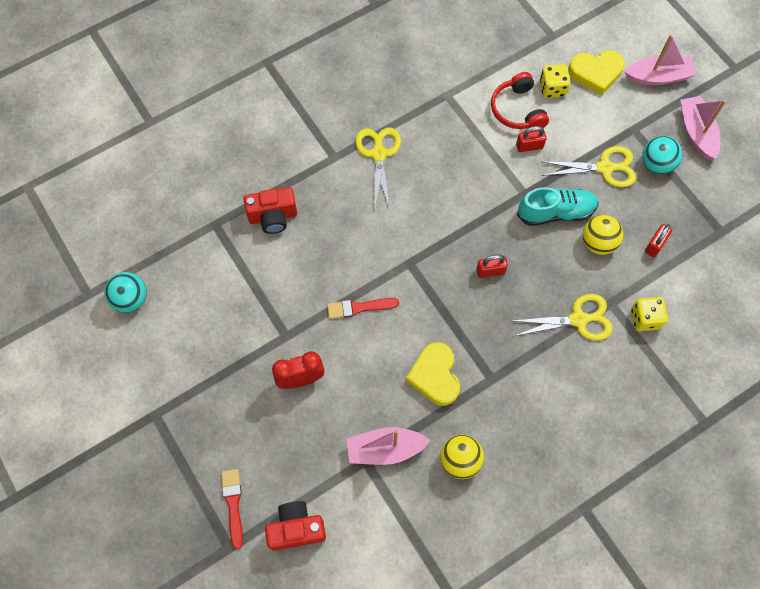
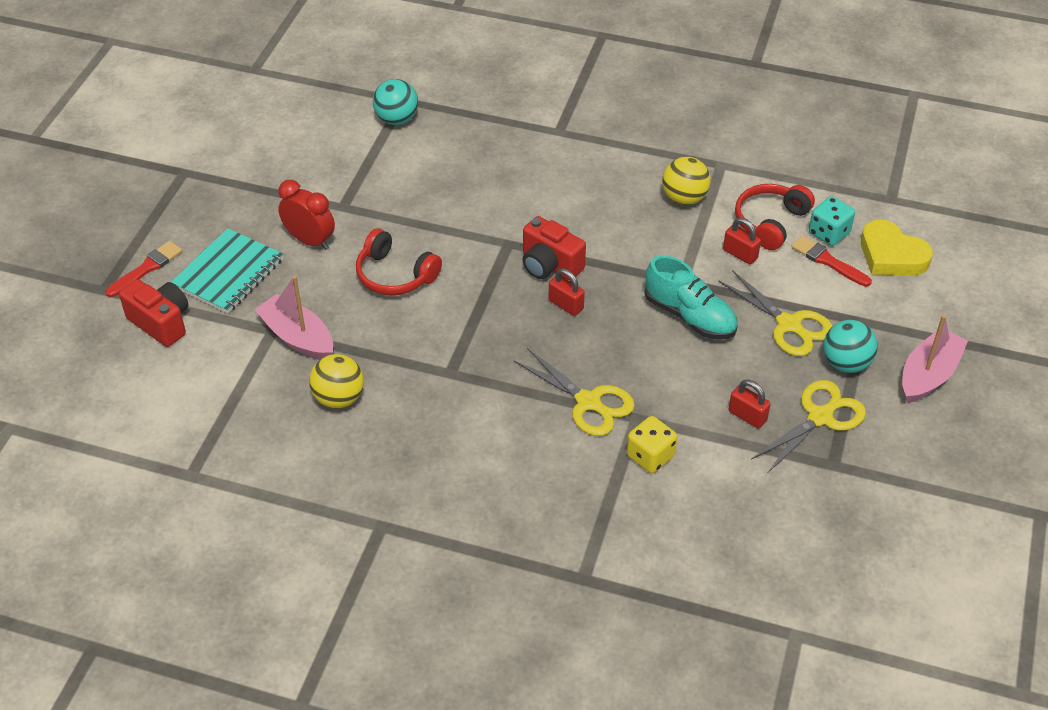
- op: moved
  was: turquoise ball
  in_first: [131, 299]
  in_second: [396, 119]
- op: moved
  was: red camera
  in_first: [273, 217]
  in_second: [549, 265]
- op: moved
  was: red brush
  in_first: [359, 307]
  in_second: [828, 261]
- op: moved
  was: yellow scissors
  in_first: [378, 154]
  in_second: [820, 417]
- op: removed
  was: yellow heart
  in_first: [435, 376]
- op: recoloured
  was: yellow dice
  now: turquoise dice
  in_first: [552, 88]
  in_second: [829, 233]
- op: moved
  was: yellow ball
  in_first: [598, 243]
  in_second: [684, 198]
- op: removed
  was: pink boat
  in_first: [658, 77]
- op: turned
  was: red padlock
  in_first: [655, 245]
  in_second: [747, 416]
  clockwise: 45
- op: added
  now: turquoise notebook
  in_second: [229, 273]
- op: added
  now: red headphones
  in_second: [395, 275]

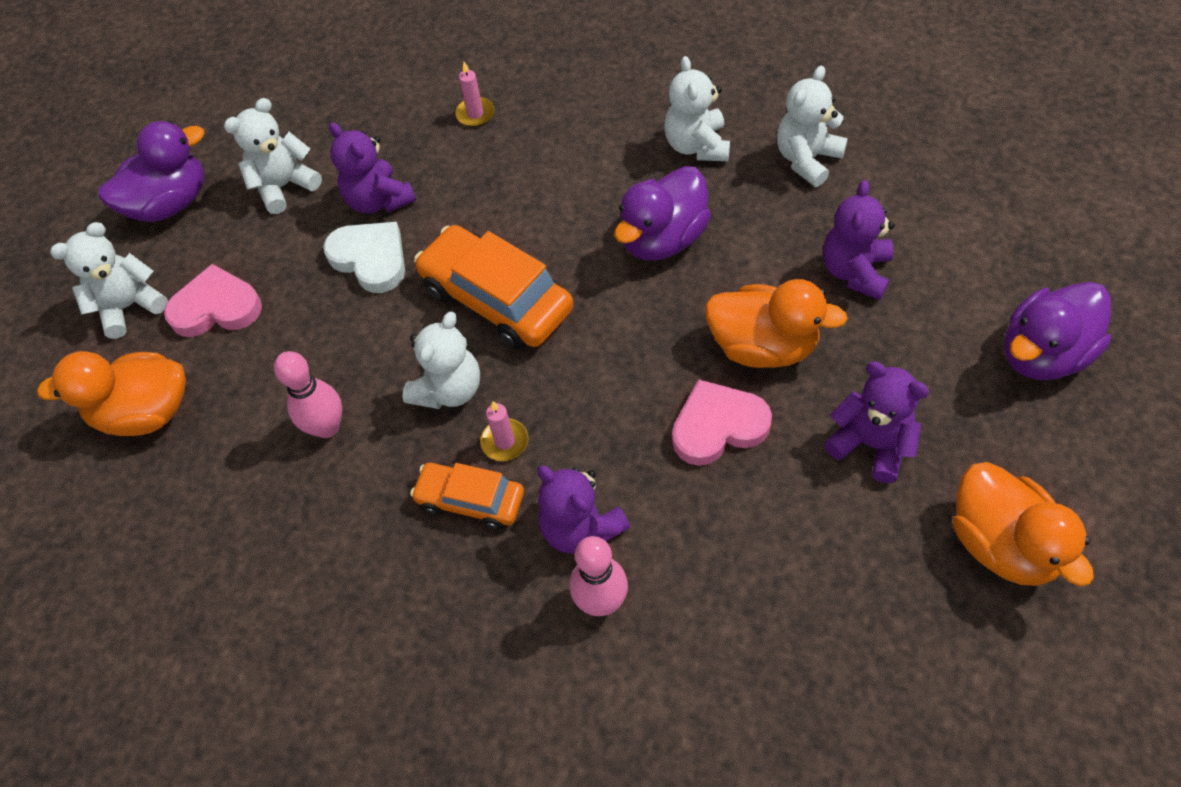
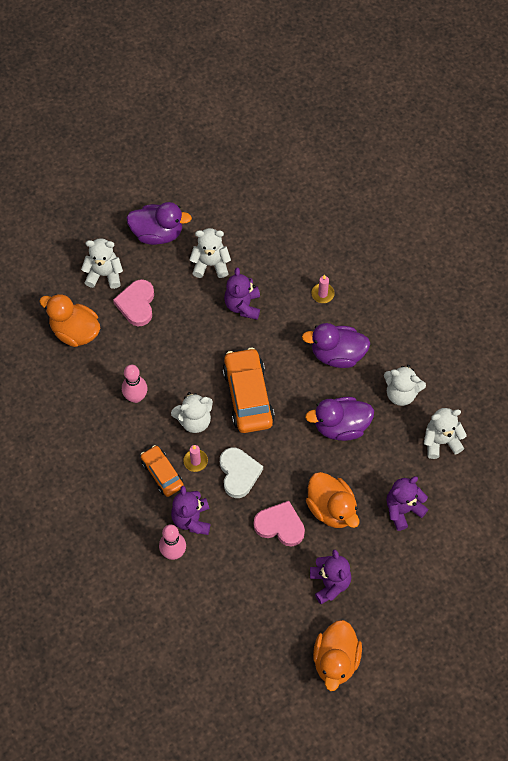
- op: turned
  was: pink heart
  in_first: [216, 307]
  in_second: [136, 304]
  clockwise: -120
- op: moved
  was: white heart
  in_first: [370, 259]
  in_second: [239, 473]
- op: turned
  was: white teddy bear
  in_first: [697, 146]
  in_second: [401, 393]
  clockwise: -105
- op: moved
  was: purple duck
  in_first: [1043, 354]
  in_second: [337, 354]

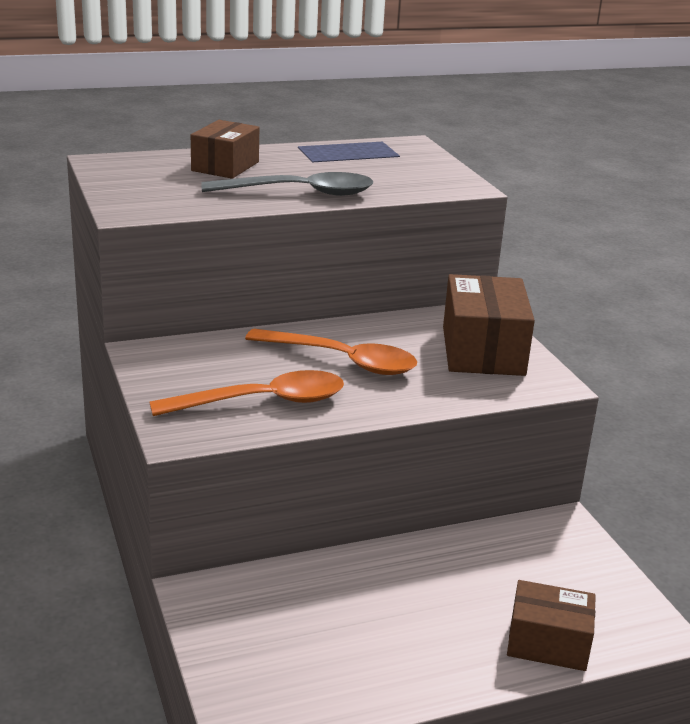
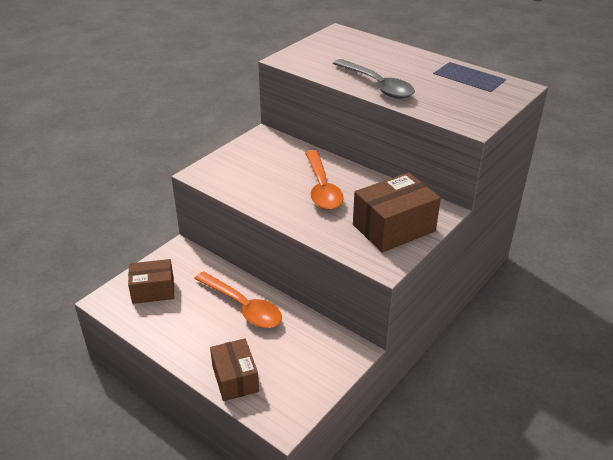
- op: moved
  was: orange spoon
  in_first: [262, 402]
  in_second: [242, 306]
- op: moved
  was: brown box
  in_first: [225, 166]
  in_second: [153, 290]

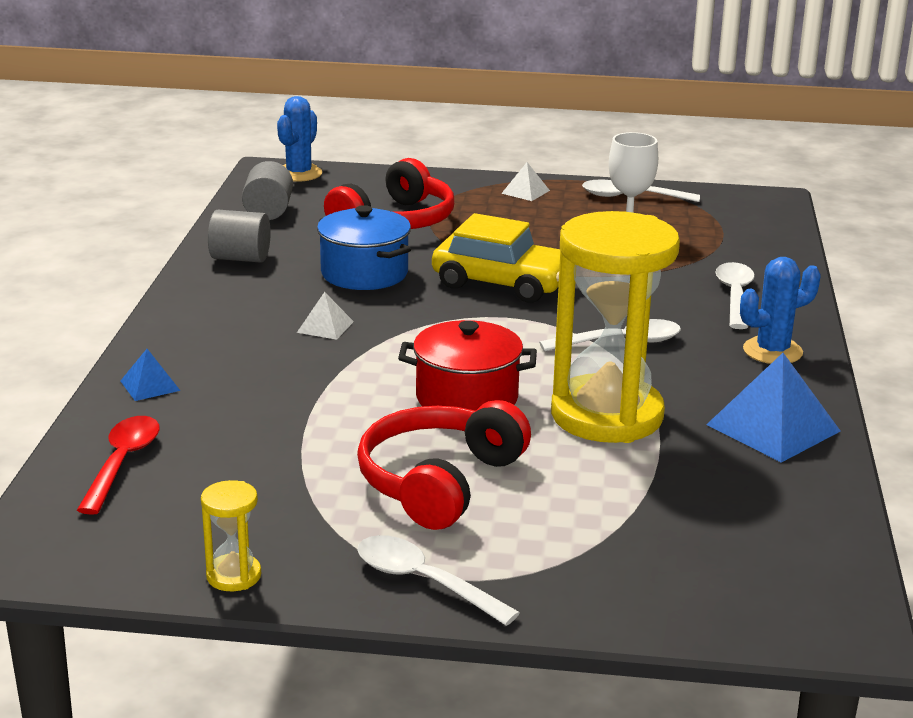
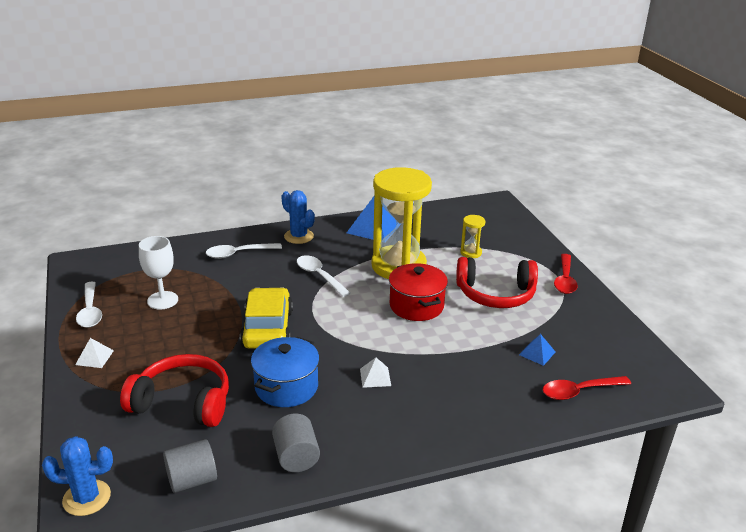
- op: moved
  was: blue pyramid
  in_first: [150, 385]
  in_second: [537, 353]
- op: moved
  was: yellow hourglass
  in_first: [234, 576]
  in_second: [471, 253]
- op: recoloured
  was: white spoon
  now: red spoon
  in_first: [424, 582]
  in_second: [565, 280]

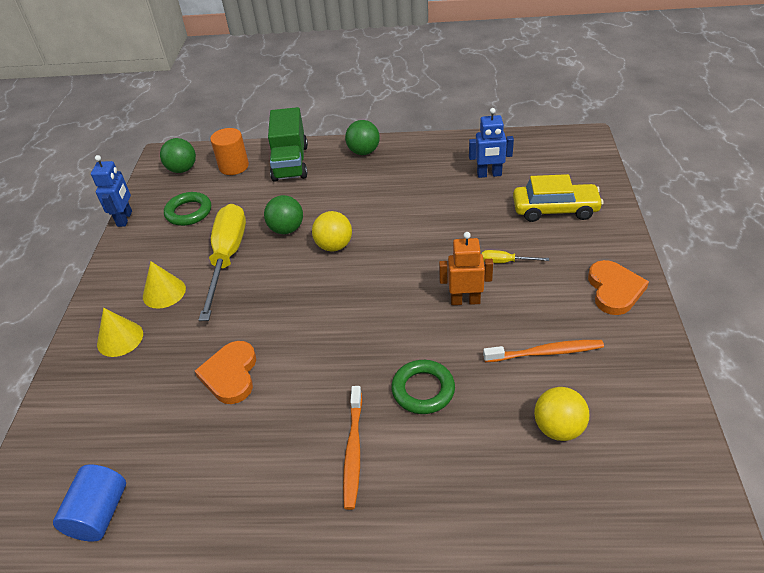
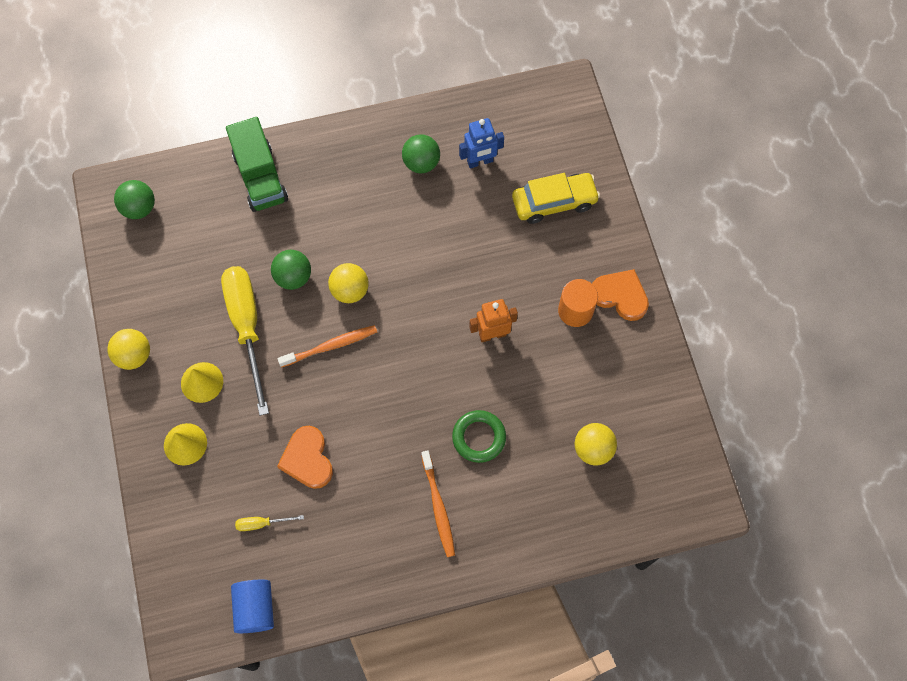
- op: removed
  was: blue robot
  in_first: [125, 219]
- op: removed
  was: green ring
  in_first: [189, 212]
- op: moved
  was: orange cylinder
  in_first: [234, 166]
  in_second: [575, 311]
- op: moved
  was: green ball
  in_first: [363, 152]
  in_second: [421, 163]
- op: moved
  was: yellow screwdriver
  in_first: [505, 262]
  in_second: [262, 523]
- op: moved
  was: orange toothbrush
  in_first: [546, 352]
  in_second: [331, 346]
- op: turned
  was: orange heart
  in_first: [614, 290]
  in_second: [620, 296]
  clockwise: -45
- op: added
  now: yellow ball
  in_second: [134, 355]

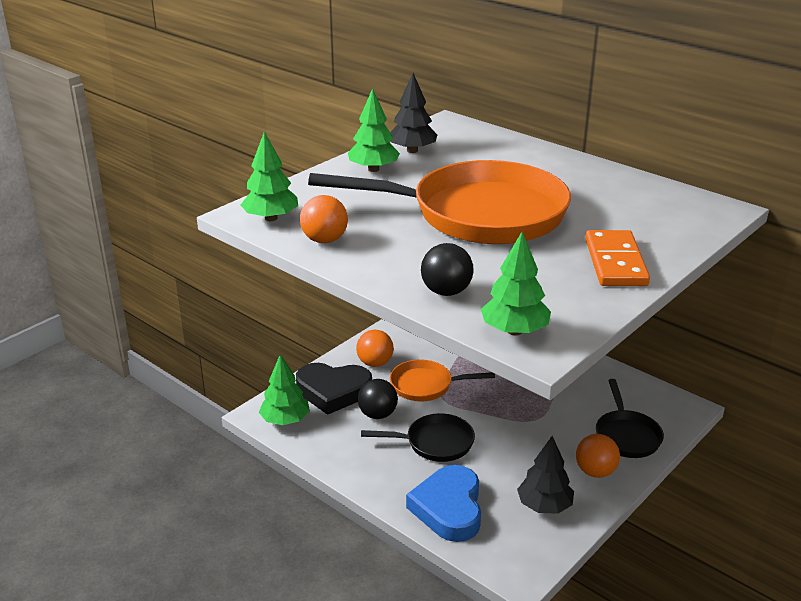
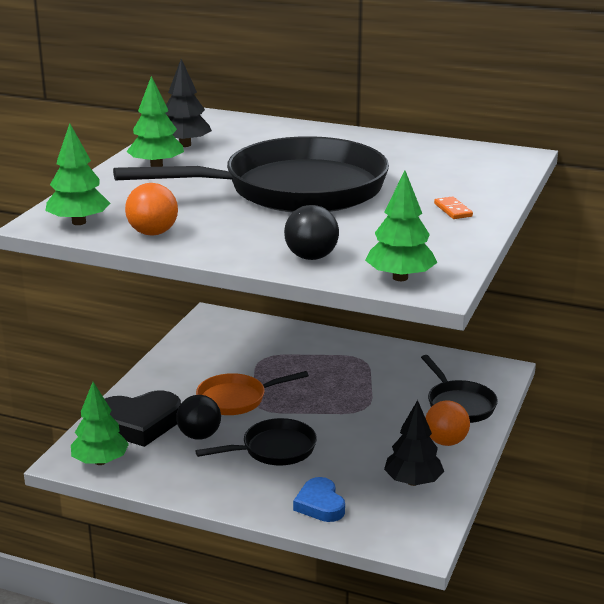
- op: recoloured
  was: orange pan
  now: black pan
  in_first: [478, 214]
  in_second: [294, 190]
- op: removed
  was: orange ball
  in_first: [375, 363]
- op: resized
  was: blue heart
  in_first: [449, 508]
  in_second: [320, 504]
  ratio: 0.61
- op: resized
  was: orange domino
  in_first: [615, 262]
  in_second: [453, 210]
  ratio: 0.46

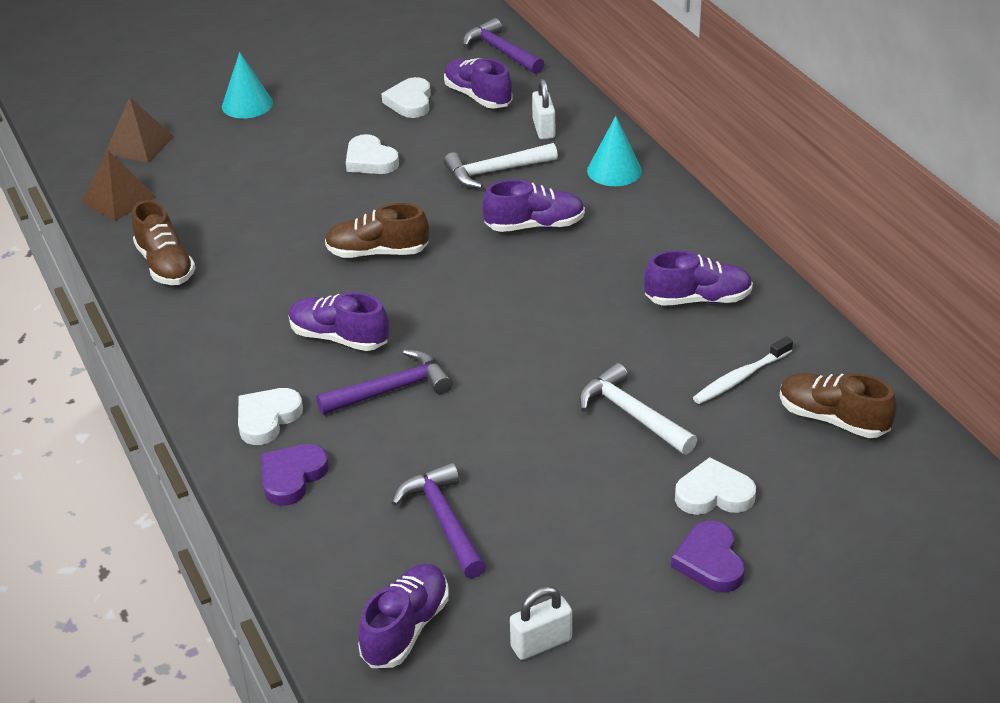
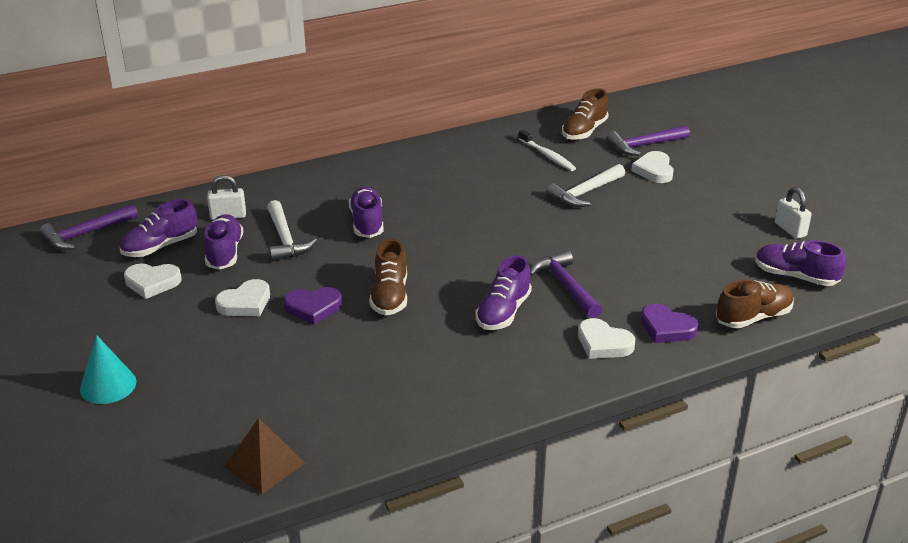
- op: removed
  was: brown pyramid
  in_first: [139, 145]
- op: moved
  was: brown shoe
  in_first: [165, 265]
  in_second: [753, 317]
- op: moved
  was: purple hammer
  in_first: [444, 521]
  in_second: [645, 145]
- op: removed
  was: turquoise cone
  in_first: [614, 170]
- op: moved
  was: purple shoe
  in_first: [698, 299]
  in_second: [224, 253]
- op: moved
  was: purple heart
  in_first: [710, 561]
  in_second: [313, 308]

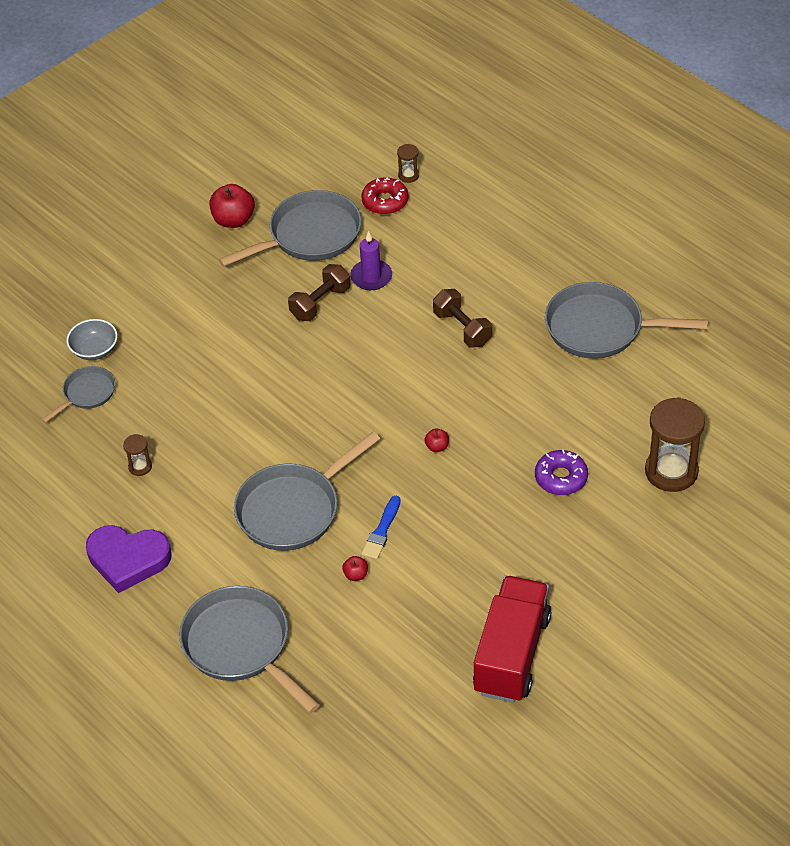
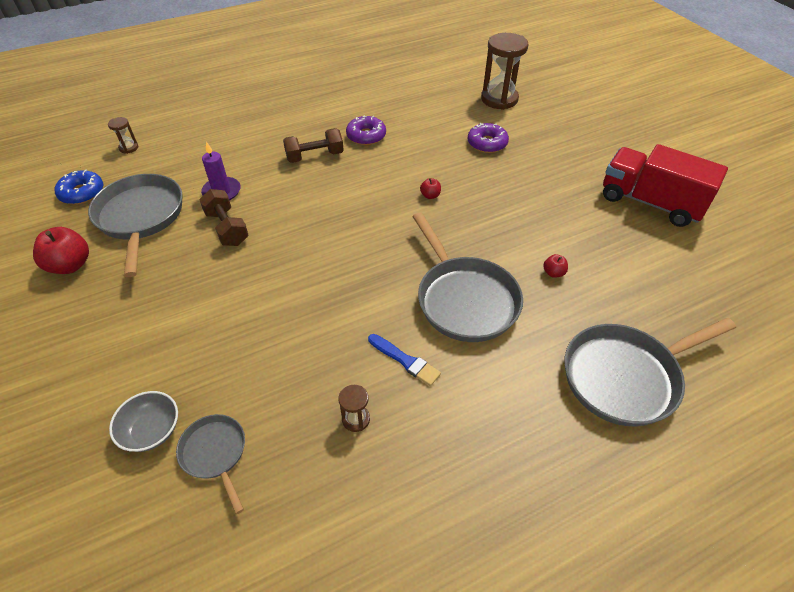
- op: removed
  was: purple heart
  in_first: [128, 559]
- op: removed
  was: red donut
  in_first: [385, 201]
- op: moved
  was: blue brush
  in_first: [382, 531]
  in_second: [405, 361]
- op: removed
  was: grey pan
  in_first: [600, 328]
- op: added
  now: blue donut
  in_second: [82, 193]
- op: added
  now: purple donut
  in_second: [366, 136]

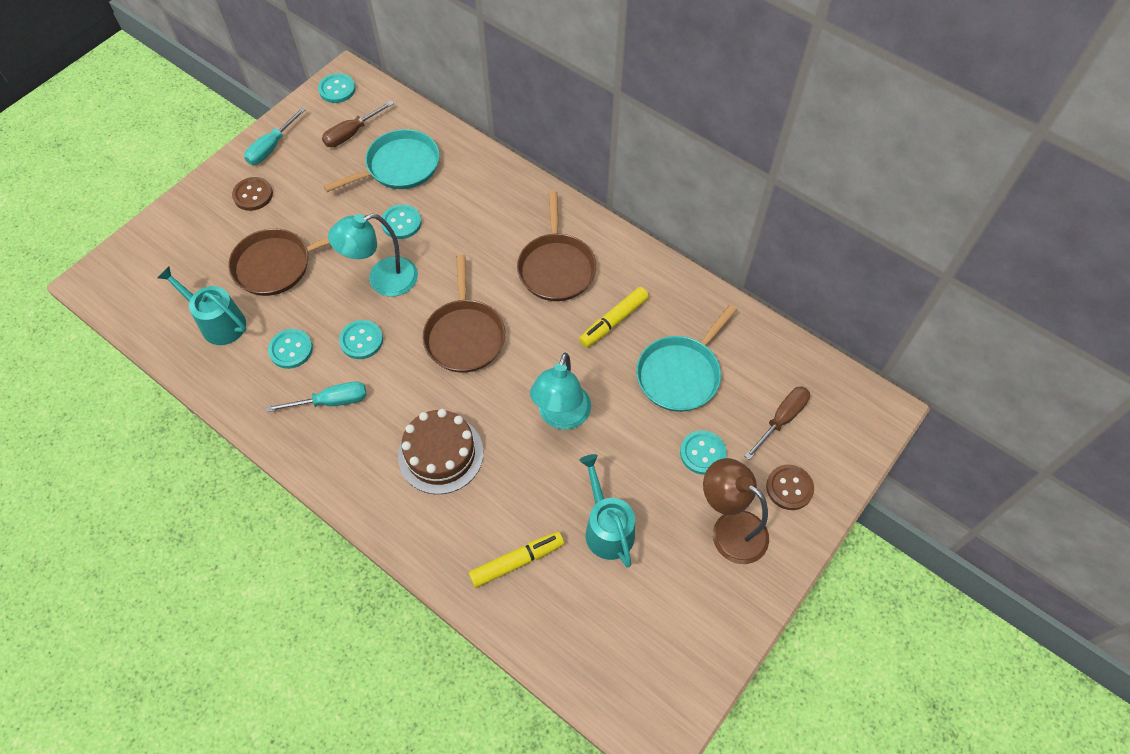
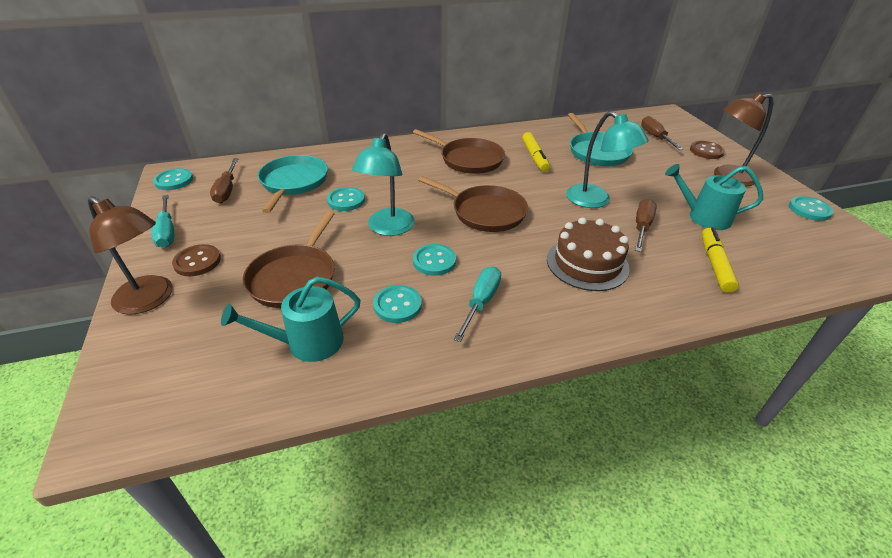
- op: moved
  was: turquoise button
  in_first: [702, 453]
  in_second: [809, 210]
- op: added
  now: brown lamp
  in_second: [151, 300]
- op: added
  now: brown screwdriver
  in_second: [641, 227]

